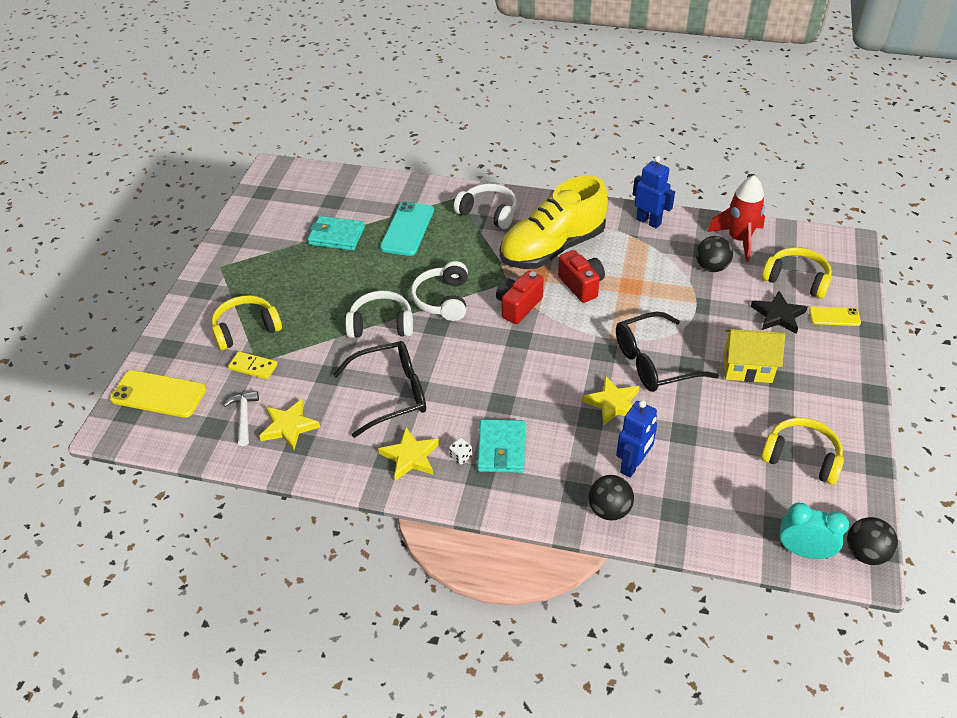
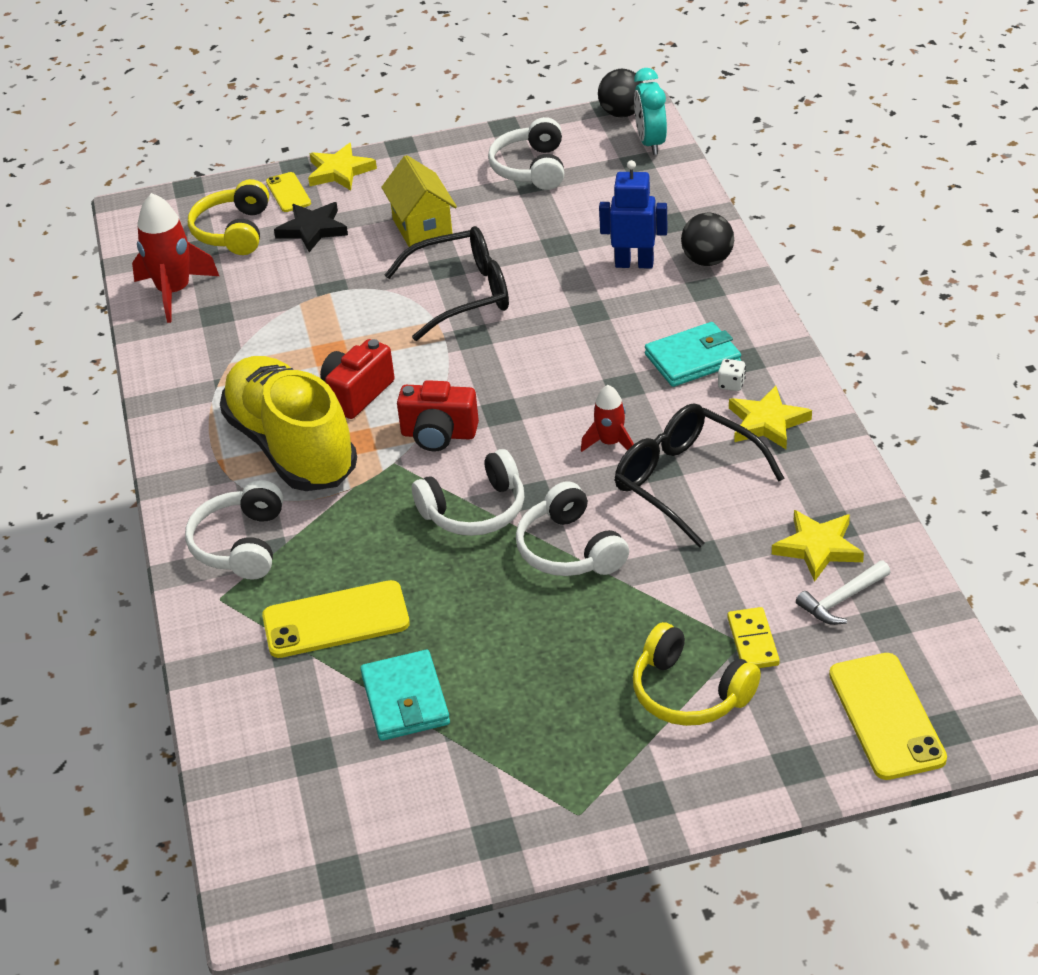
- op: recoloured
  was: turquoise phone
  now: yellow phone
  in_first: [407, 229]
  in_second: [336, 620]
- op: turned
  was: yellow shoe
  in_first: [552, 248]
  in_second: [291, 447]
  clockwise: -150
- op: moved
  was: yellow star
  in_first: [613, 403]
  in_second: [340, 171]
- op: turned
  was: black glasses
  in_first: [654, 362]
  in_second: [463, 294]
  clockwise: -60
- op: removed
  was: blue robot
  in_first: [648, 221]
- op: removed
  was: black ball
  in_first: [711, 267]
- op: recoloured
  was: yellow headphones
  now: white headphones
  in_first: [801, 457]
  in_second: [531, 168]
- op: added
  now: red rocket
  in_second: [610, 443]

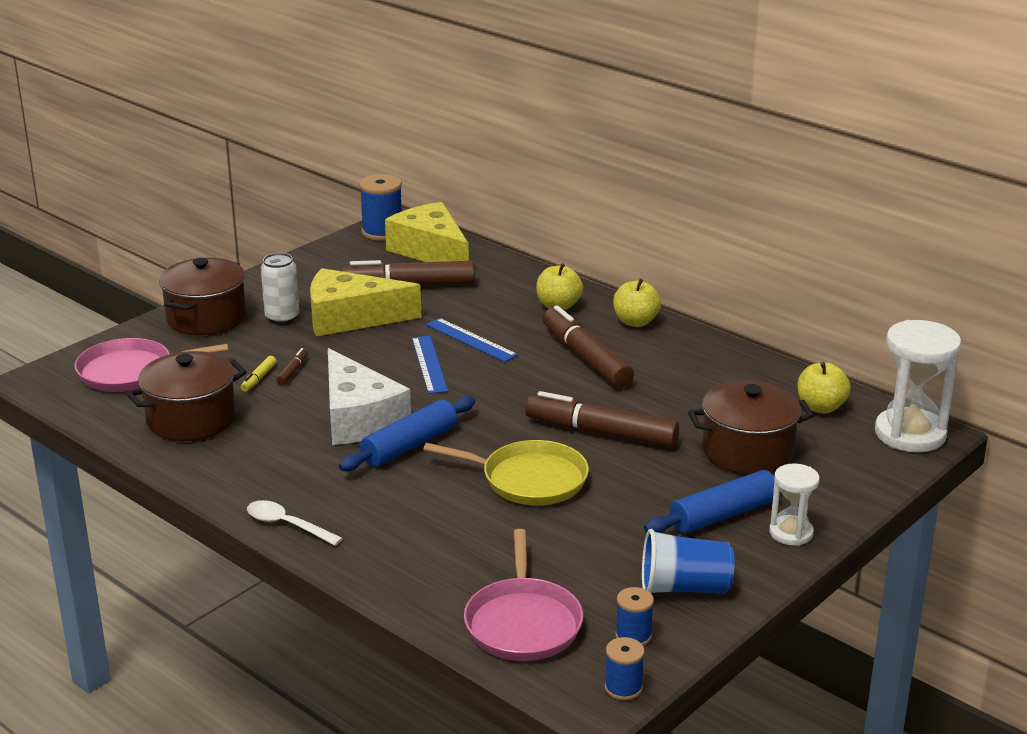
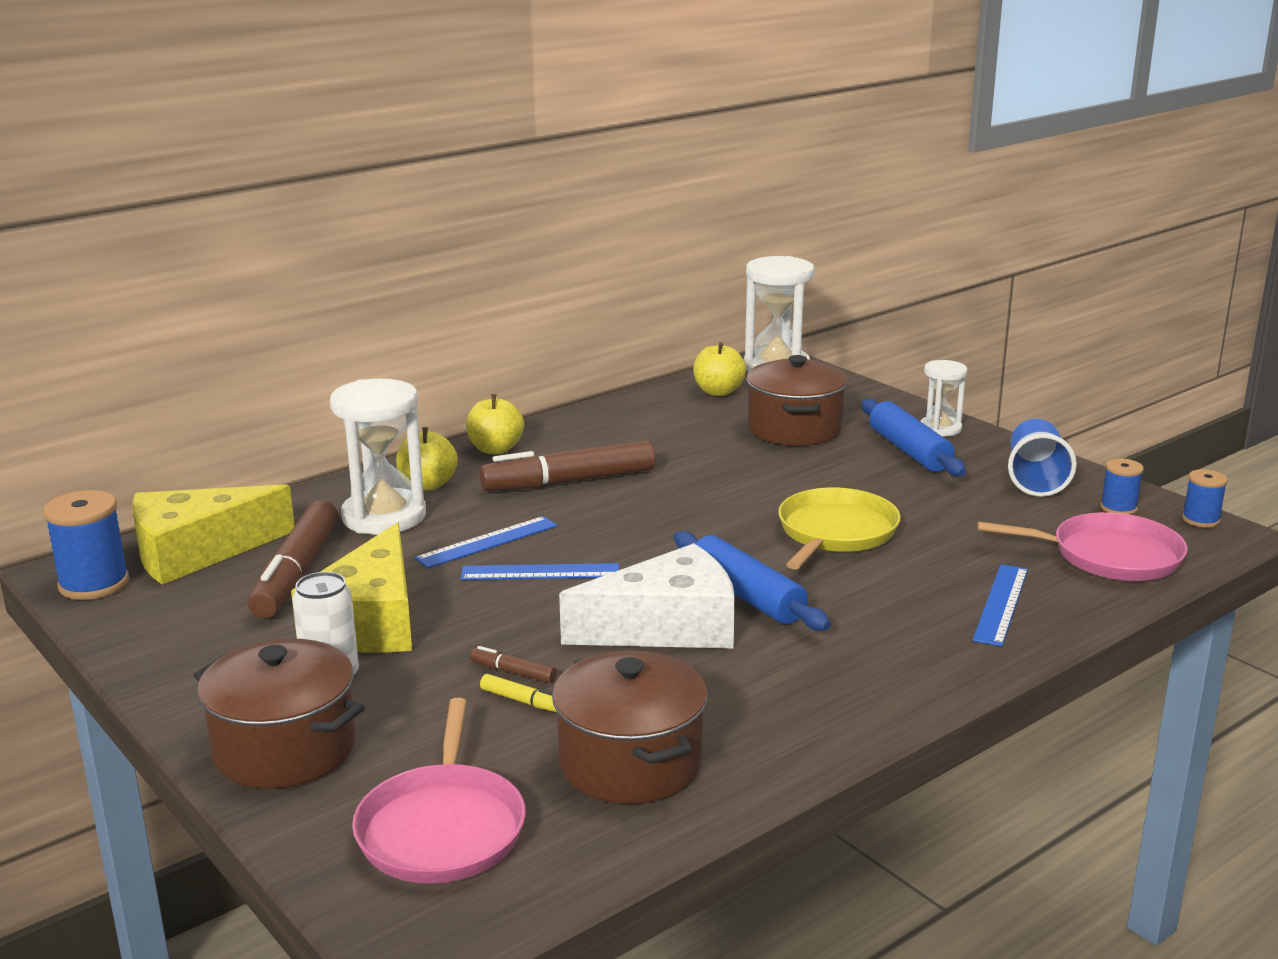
- op: removed
  was: white spoon
  in_first: [287, 525]
- op: removed
  was: brown marker
  in_first: [601, 433]
- op: added
  now: white hourglass
  in_second: [384, 517]
- op: added
  now: blue ruler
  in_second: [1000, 604]

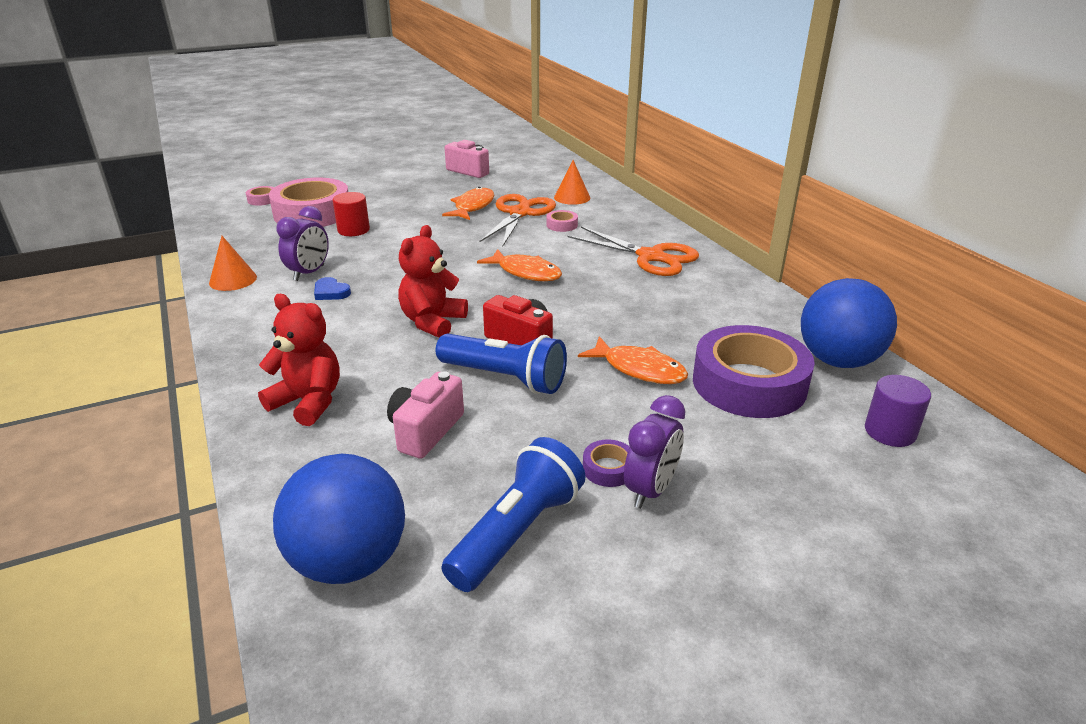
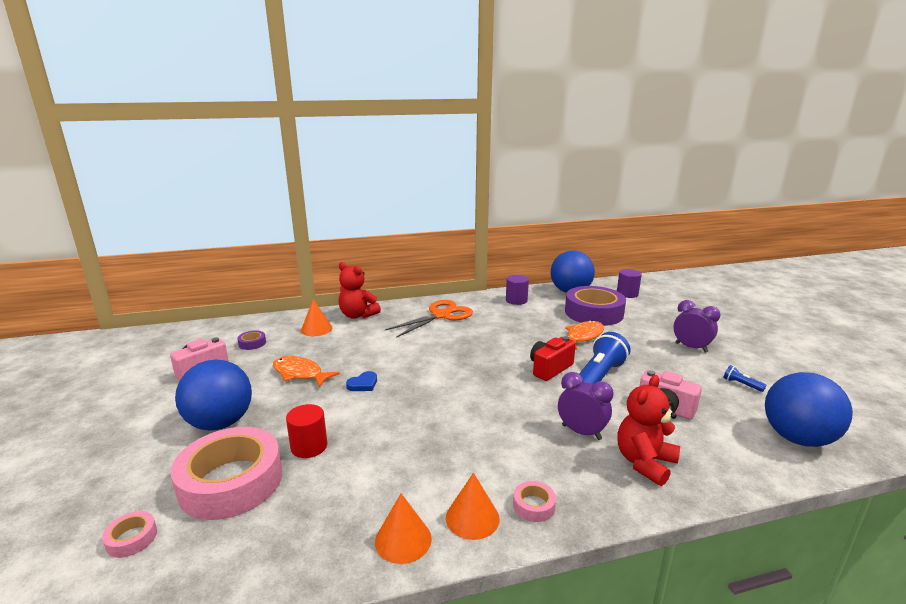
- op: moved
  was: purple clock
  in_first: [309, 273]
  in_second: [581, 432]
- op: moved
  was: blue heart
  in_first: [331, 292]
  in_second: [363, 384]
- op: moved
  was: red teddy bear
  in_first: [432, 322]
  in_second: [357, 315]
- op: resized
  was: blue flashlight
  in_first: [517, 532]
  in_second: [741, 384]
  ratio: 0.42
- op: removed
  was: orange fish
  in_first: [525, 272]
- op: removed
  was: orange scissors
  in_first: [520, 213]
- op: moved
  was: pink tape
  in_first: [562, 225]
  in_second: [533, 505]
- op: moved
  was: purple tape
  in_first: [608, 468]
  in_second: [252, 343]
- op: added
  now: blue ball
  in_second: [220, 423]
- op: added
  now: orange cone
  in_second: [472, 518]
- op: added
  now: purple cylinder
  in_second: [516, 300]

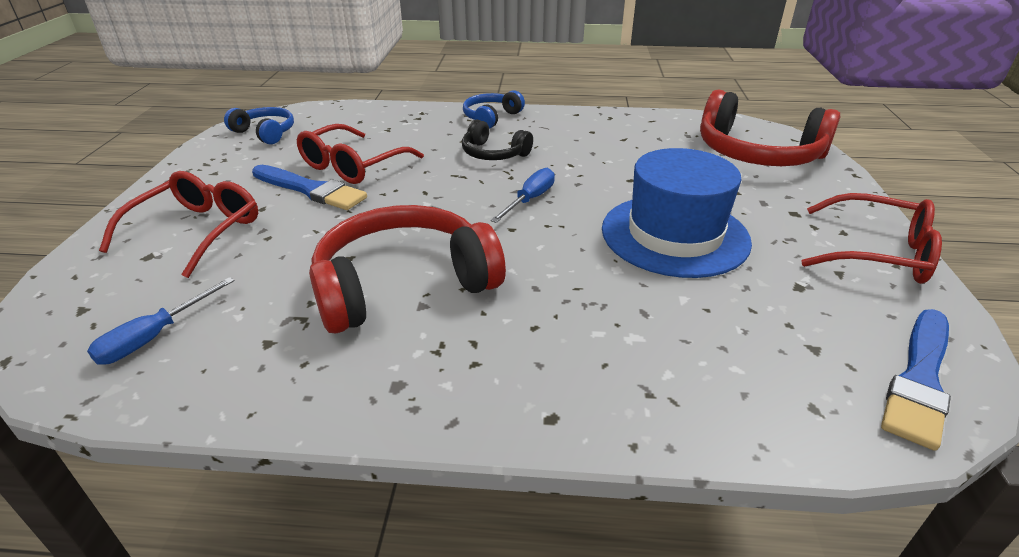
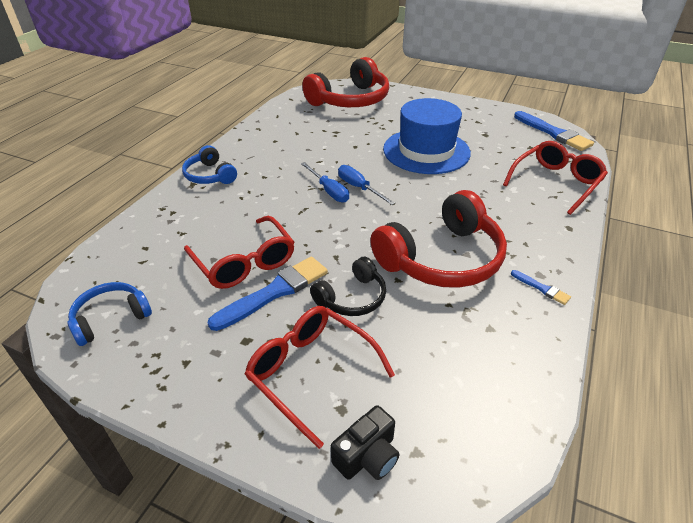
- op: moved
  was: blue screwdriver
  in_first: [155, 336]
  in_second: [329, 191]
- op: turned
  was: red headphones
  in_first: [403, 285]
  in_second: [442, 258]
  clockwise: -120
- op: moved
  was: black headphones
  in_first: [493, 153]
  in_second: [352, 297]
- op: moved
  was: red glasses
  in_first: [877, 253]
  in_second: [556, 182]
- op: added
  now: black camera
  in_second: [367, 456]
- op: added
  now: blue brush
  in_second: [541, 288]

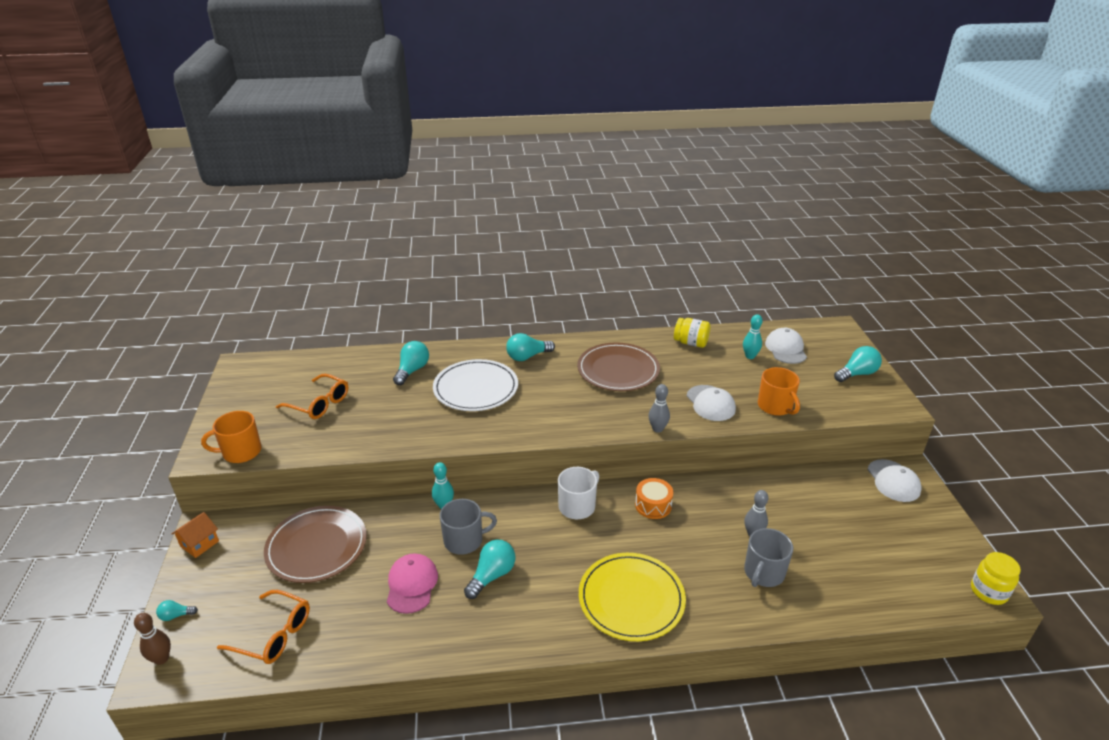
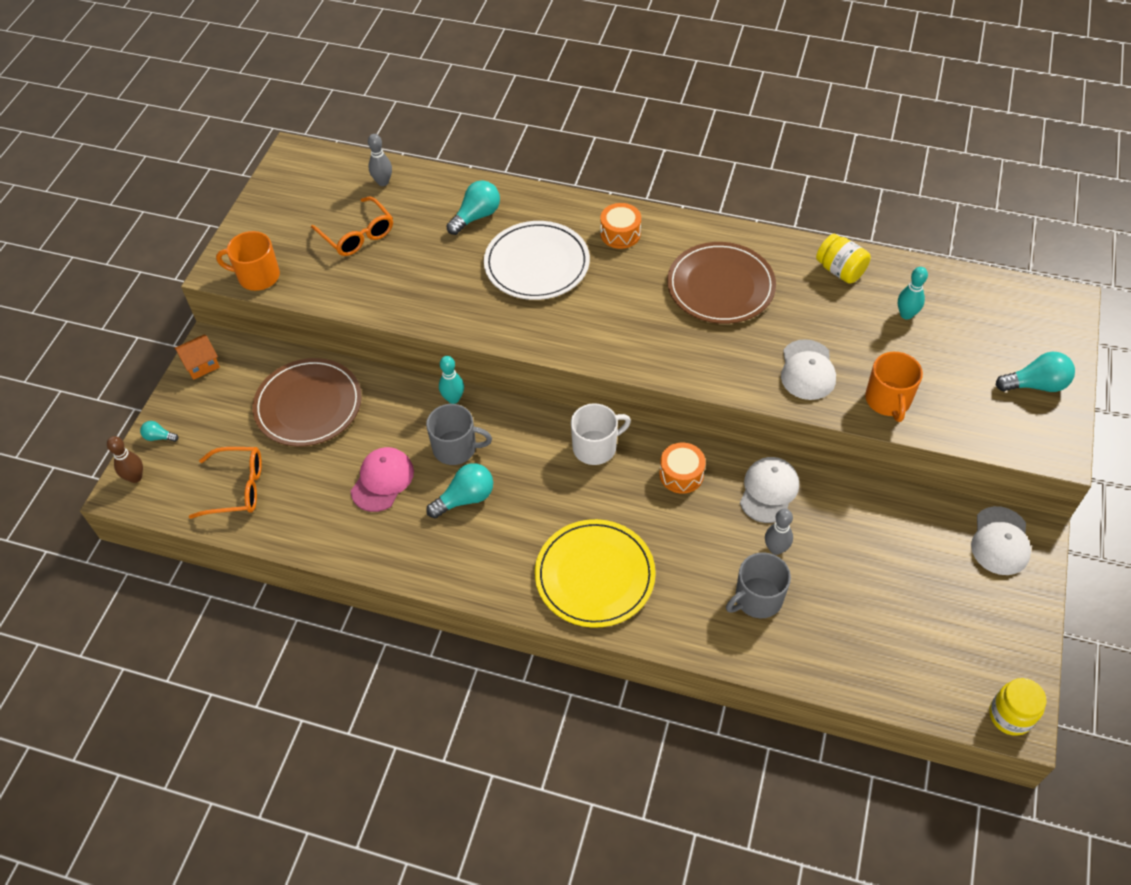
- op: turned
  was: orange glasses
  in_first: [274, 634]
  in_second: [237, 488]
  clockwise: -45
- op: replaced
  was: turquoise light bulb
  now: orange drum
  in_first: [527, 356]
  in_second: [620, 234]
- op: moved
  was: grey bowling pin
  in_first: [657, 429]
  in_second: [383, 182]
- op: moved
  was: white cap
  in_first: [786, 349]
  in_second: [769, 491]

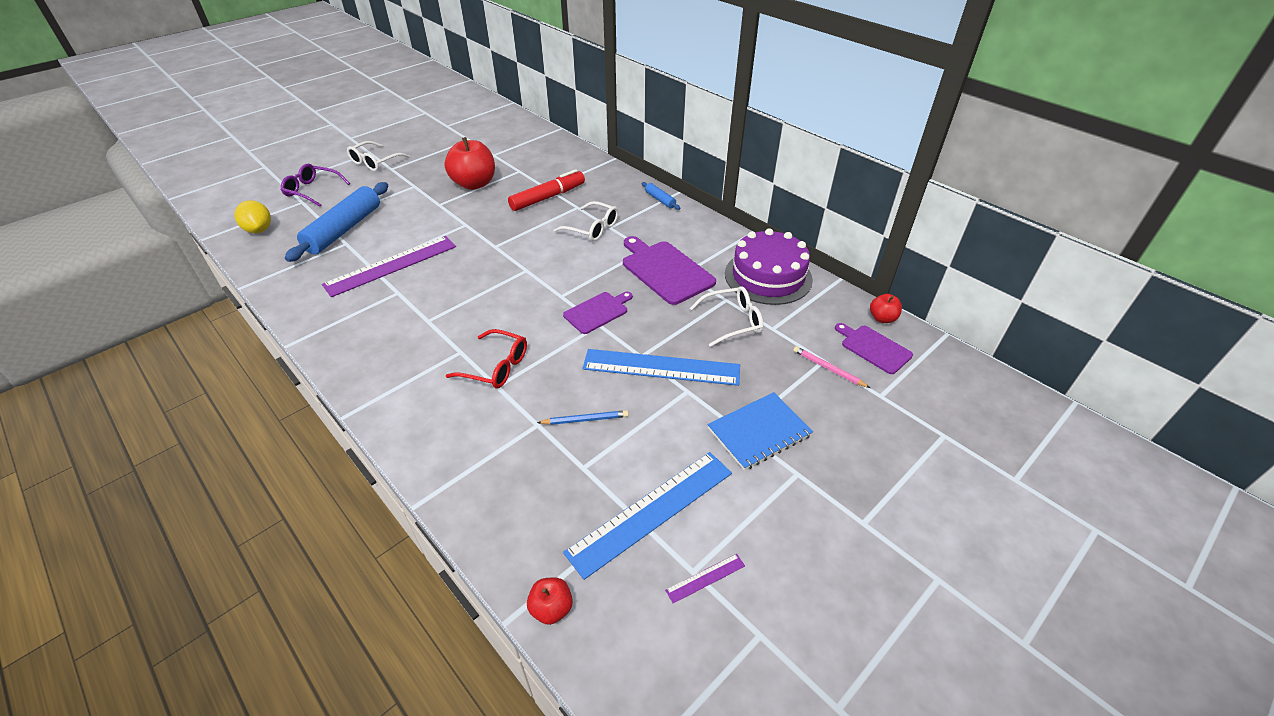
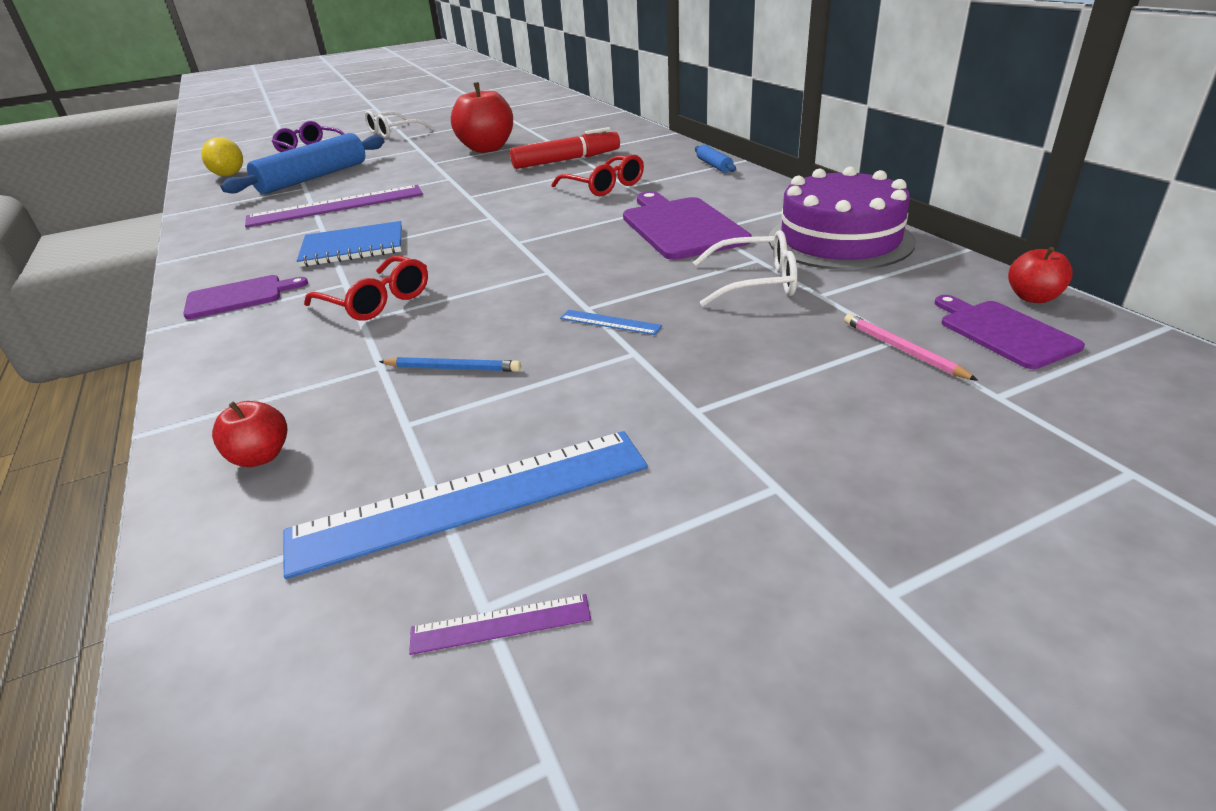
- op: moved
  was: red apple
  in_first: [551, 608]
  in_second: [261, 457]
- op: recoloured
  was: white glasses
  now: red glasses
  in_first: [592, 228]
  in_second: [604, 186]
- op: moved
  was: purple cutting board
  in_first: [598, 312]
  in_second: [239, 297]
- op: resized
  was: blue ruler
  in_first: [661, 367]
  in_second: [610, 322]
  ratio: 0.41
- op: moved
  was: blue notebook
  in_first: [759, 432]
  in_second: [353, 247]

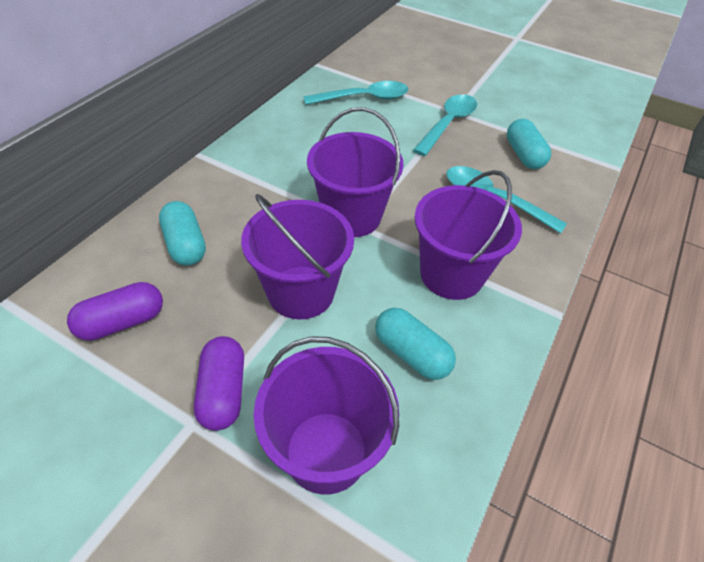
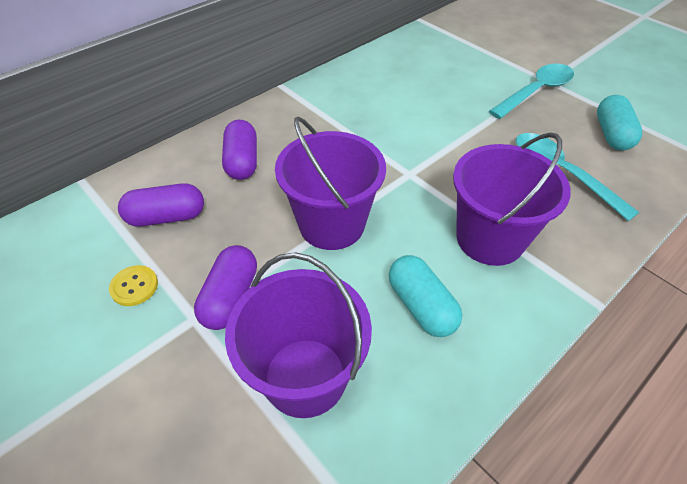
- op: recoloured
  was: turquoise capsule
  now: purple capsule
  in_first: [185, 245]
  in_second: [242, 161]
- op: removed
  was: turquoise spoon
  in_first: [363, 98]
- op: removed
  was: purple bucket
  in_first: [352, 216]
- op: added
  now: yellow button
  in_second: [134, 286]

